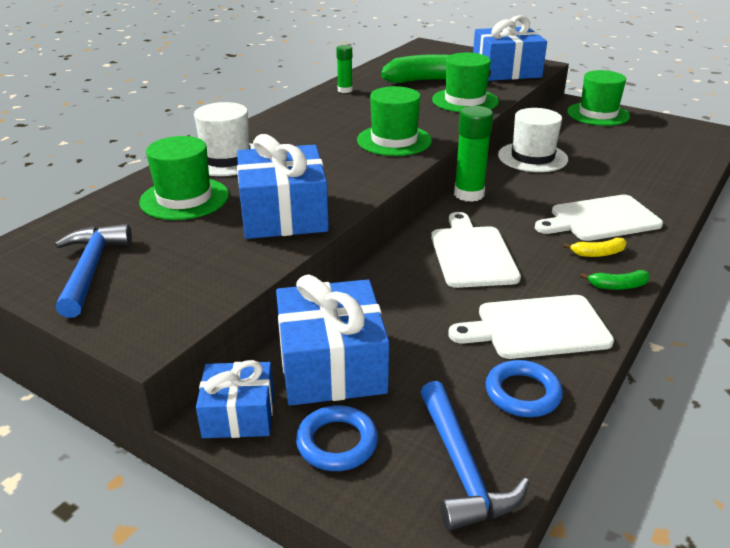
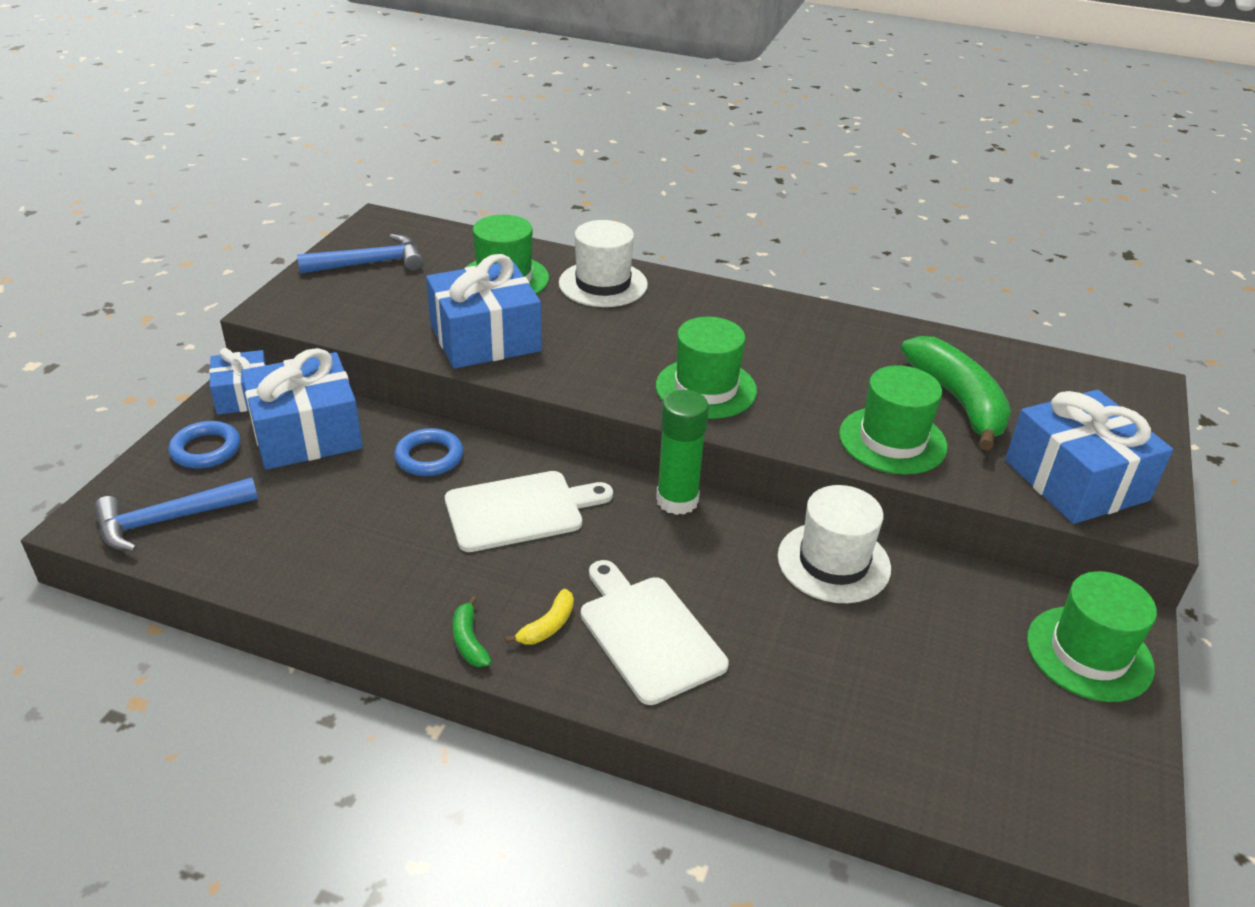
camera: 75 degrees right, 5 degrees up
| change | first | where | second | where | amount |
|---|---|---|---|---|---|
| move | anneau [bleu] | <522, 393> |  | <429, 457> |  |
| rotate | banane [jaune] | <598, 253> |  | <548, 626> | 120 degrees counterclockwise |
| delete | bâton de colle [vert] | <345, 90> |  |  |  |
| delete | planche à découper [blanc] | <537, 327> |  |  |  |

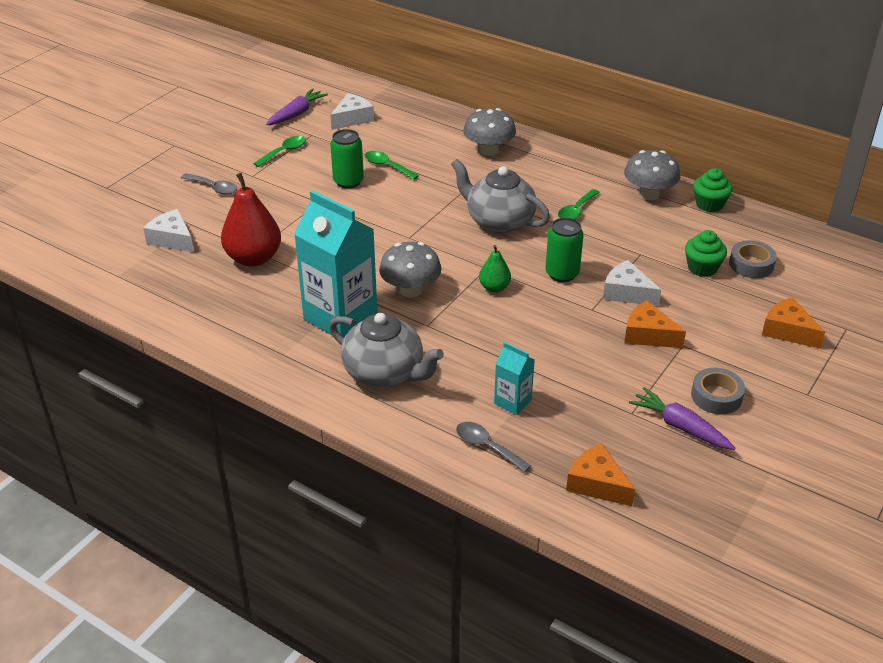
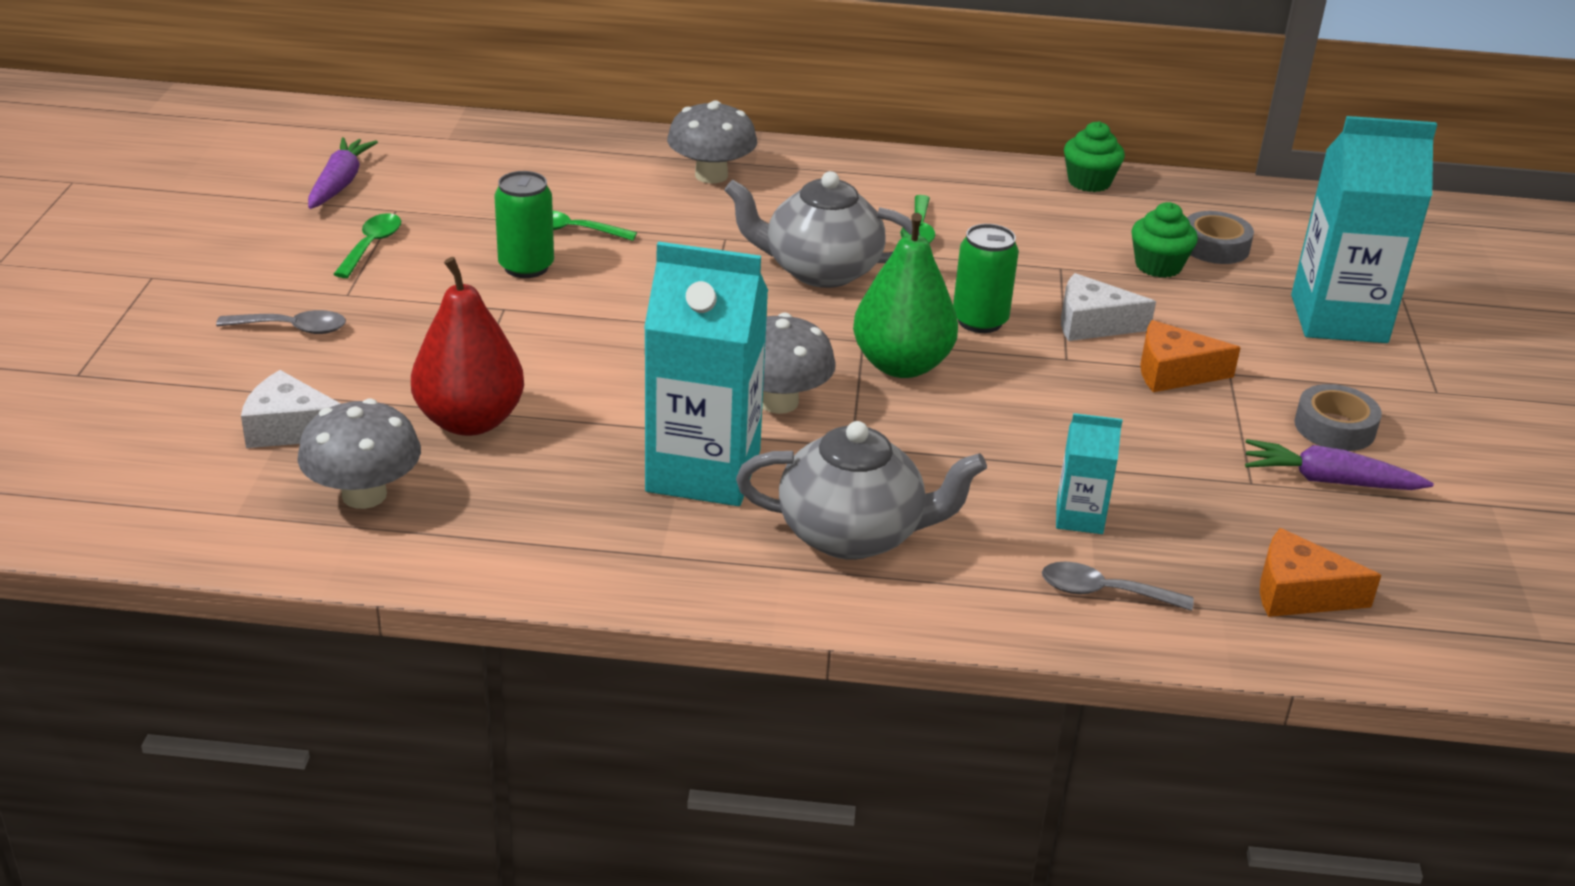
camera: 30 degrees left, 5 degrees down
| change | first | where | second | where | amount |
|---|---|---|---|---|---|
| move | champignon [gris] | <649, 194> |  | <364, 495> |  |
| resize | poire [vert] | <494, 287> |  | <901, 365> | x1.89 |
| replace | fromage [orange] | <787, 331> | brique de lait [turquoise] | <1338, 319> |  |
| delete | fromage [blanc] | <352, 119> |  |  |  |

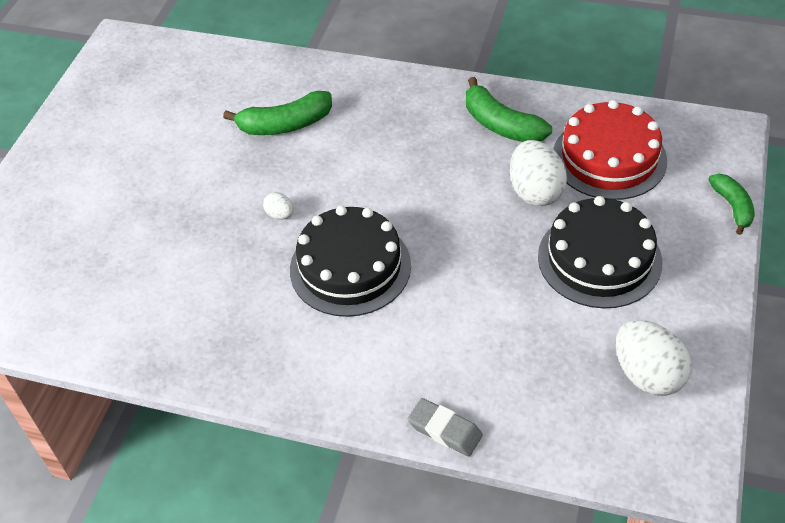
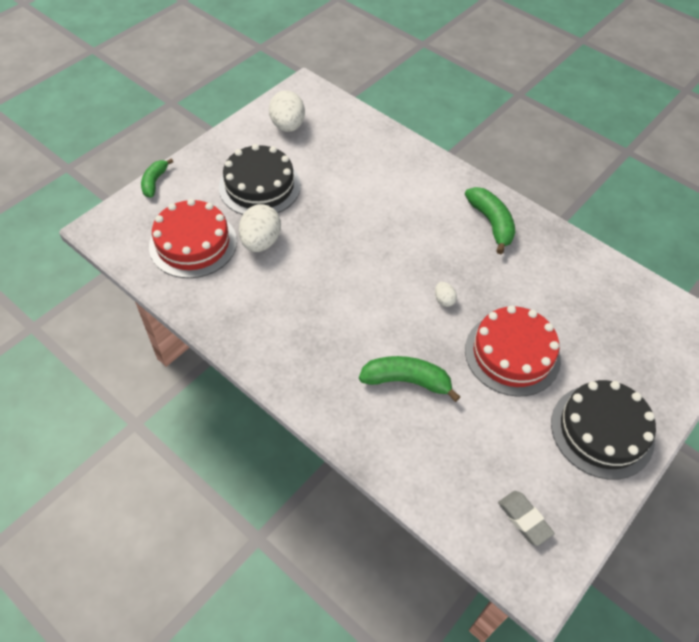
camera: 160 degrees left, 5 degrees up
| change | first | where | second | where | amount |
|---|---|---|---|---|---|
| move | banane [vert] | <501, 125> |  | <491, 223> |  |
| insert |  |  | gâteau [rouge] | <512, 354> |  |
| move | gomme [gris] | <445, 430> |  | <524, 519> |  |
| move | gâteau [noir] | <350, 267> |  | <602, 431> |  |

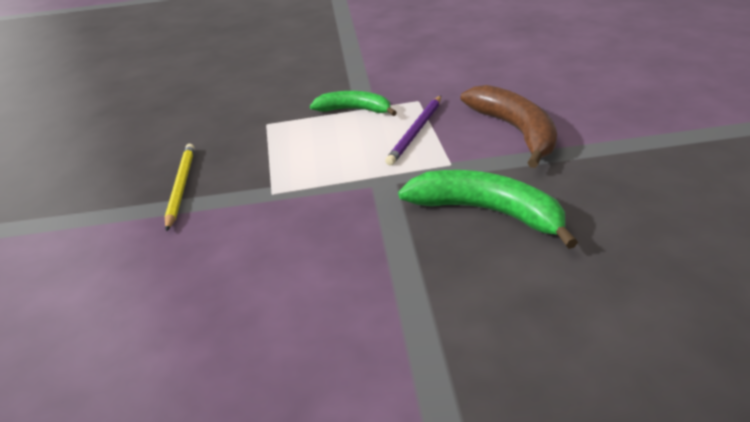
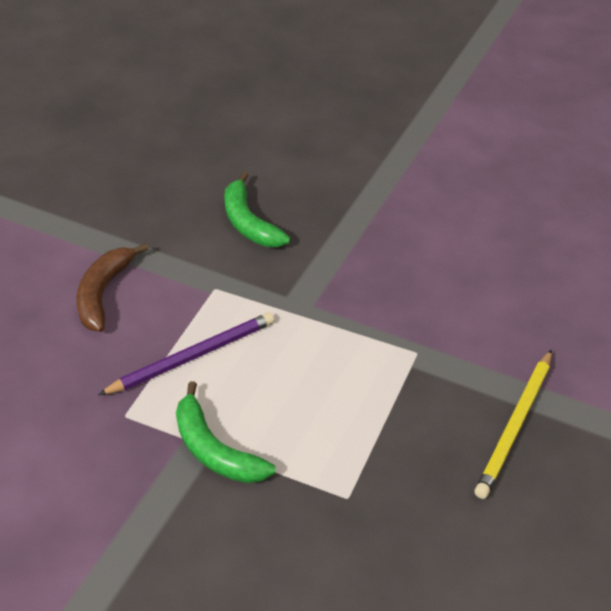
camera: 150 degrees left, 10 degrees up
| change | first | where | second | where | amount |
|---|---|---|---|---|---|
| resize | banane [marron] | <516, 131> |  | <103, 294> | x0.64 |
| resize | banane [vert] | <487, 212> |  | <249, 223> | x0.64 |

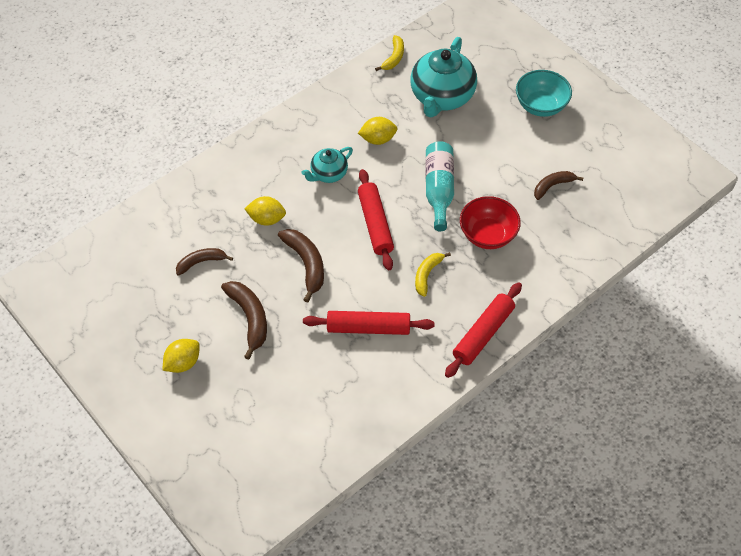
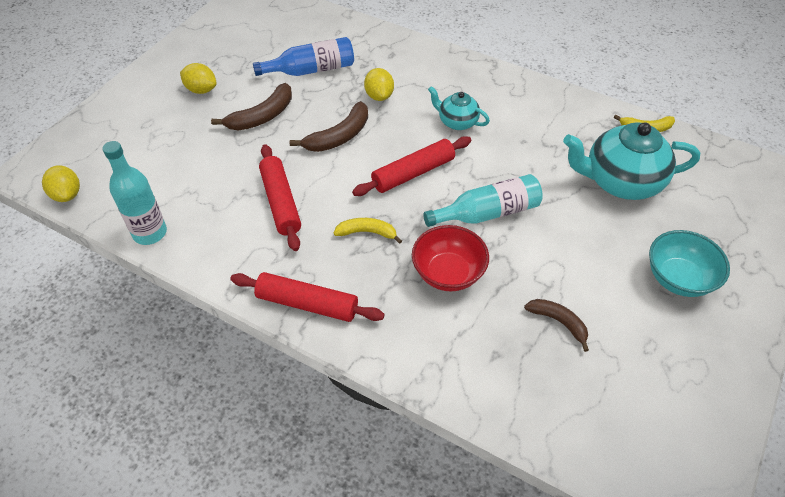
camera: 70 degrees right, 5 degrees down
| change | first | where | second | where | amount |
|---|---|---|---|---|---|
| move | citron [jaune] | <378, 139> |  | <67, 195> |  |
| insert |  |  | bouteille [turquoise] | <150, 233> |  |
| replace | banane [marron] | <201, 262> | bouteille [bleu] | <311, 70> |  |

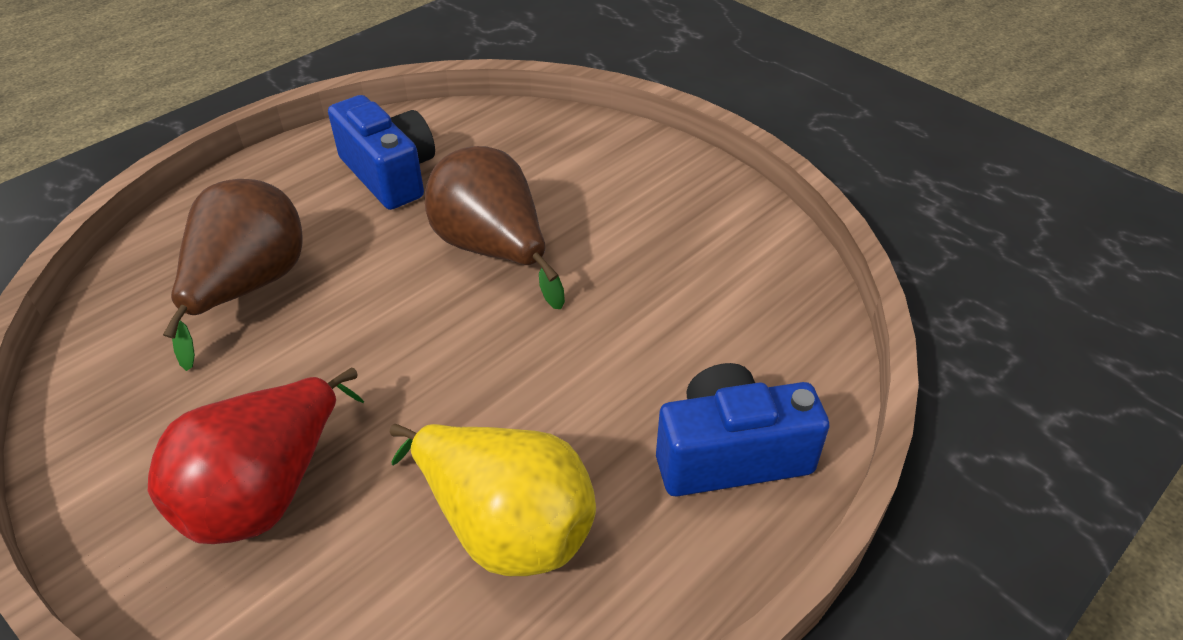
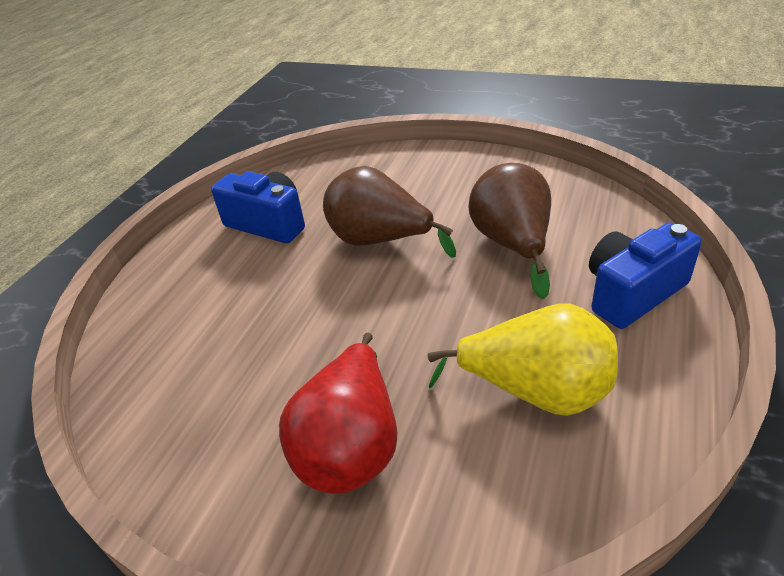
camera: 20 degrees left, 5 degrees down
| change | first | where | second | where | amount |
|---|---|---|---|---|---|
| move | poire [marron] | <248, 288> |  | <512, 245> |  |

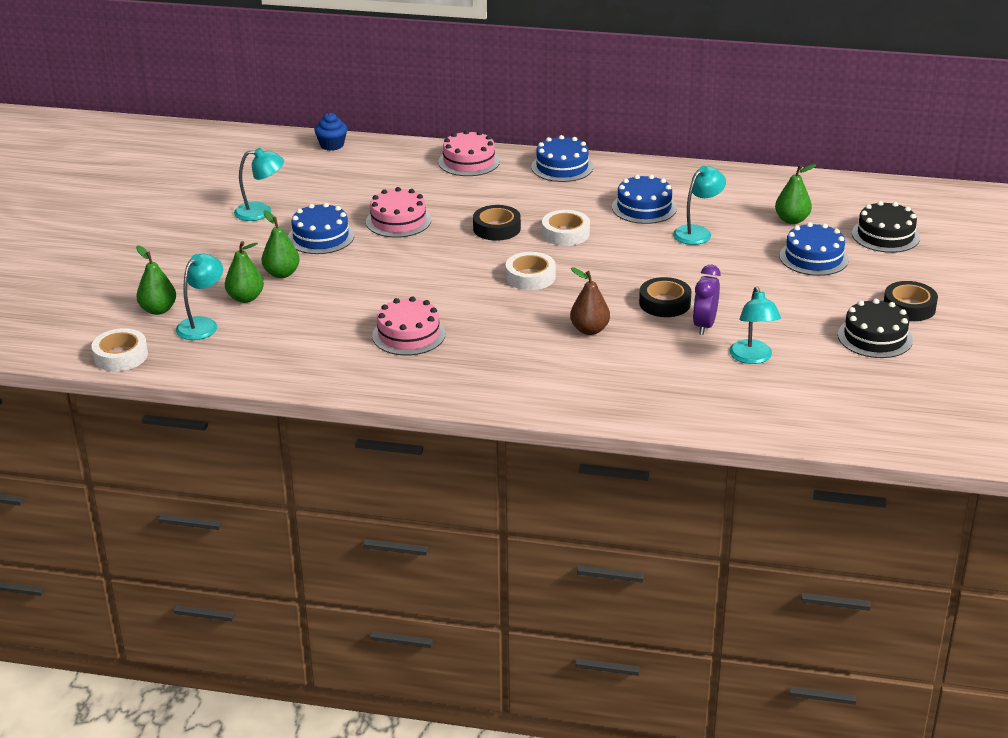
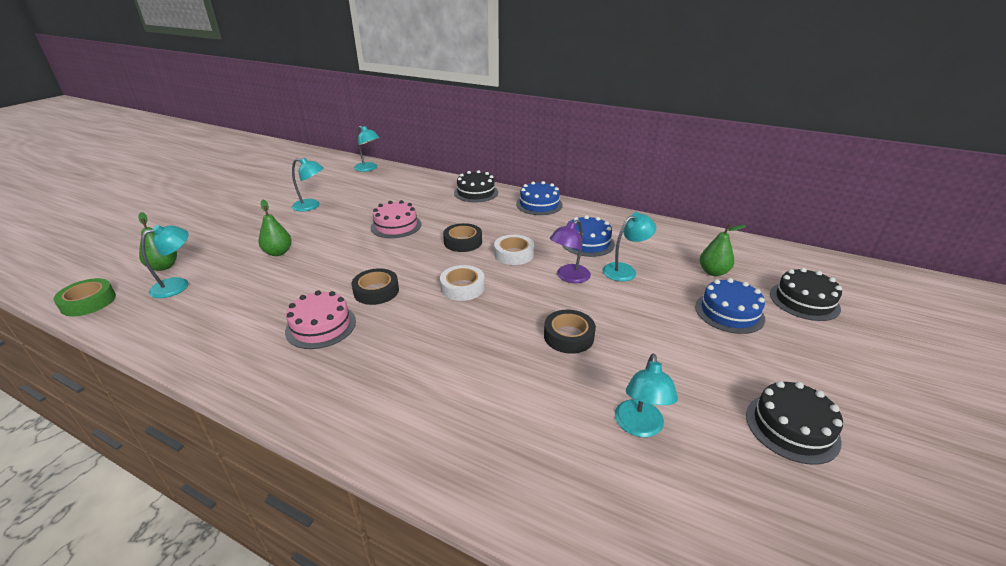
camera: 15 degrees right, 0 degrees up
| change | first | where | second | where | amount |
|---|---|---|---|---|---|
| recolor | ruban adhésif [blanc] | <121, 356> | ruban adhésif [vert] | <88, 302> |  |
| move | ruban adhésif [noir] | <909, 307> |  | <376, 291> |  |
| insert |  |  | lampe [turquoise] | <369, 168> |  |
| recolor | gâteau [rose] | <469, 161> | gâteau [noir] | <476, 192> |  |
| insert |  |  | lampe [violet] | <569, 277> |  |
| delete | poire [vert] | <245, 298> |  |  |  |
| delete | gâteau [bleu] | <321, 237> |  |  |  |
| delete | muffin [bleu] | <332, 145> |  |  |  |
| delete | poire [marron] | <589, 330> |  |  |  |
| delete | réveil [violet] | <704, 325> |  |  |  |

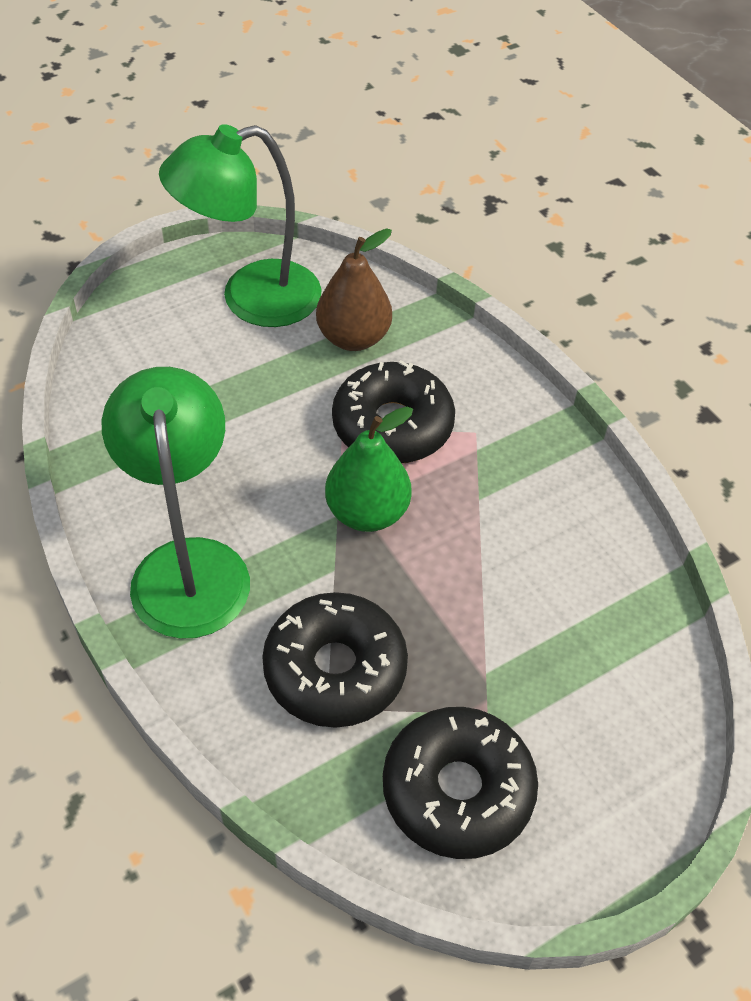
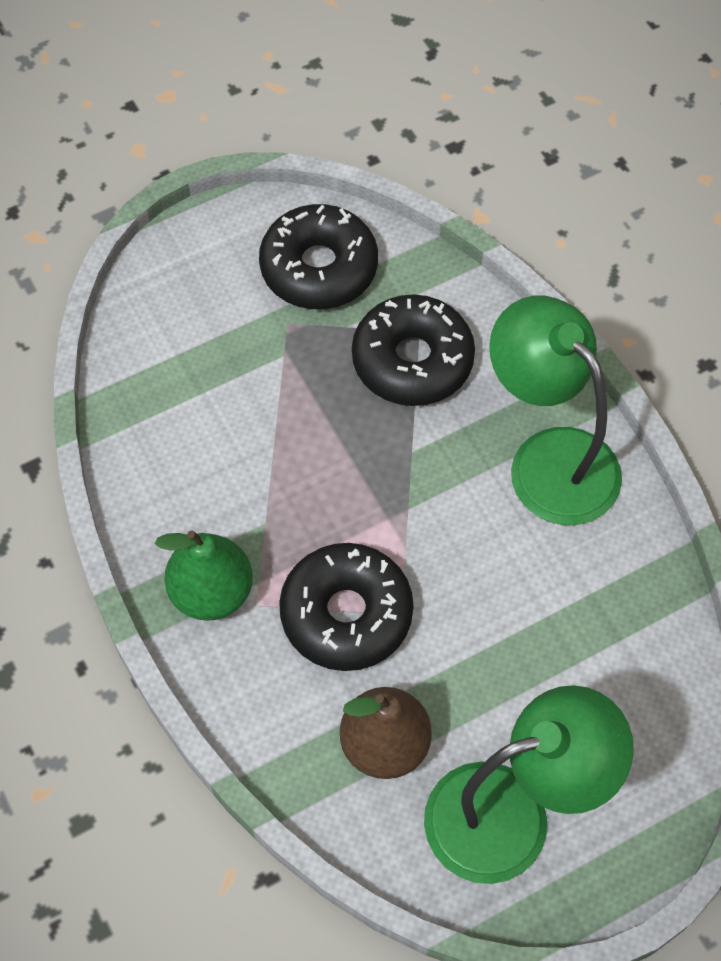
camera: 175 degrees left, 10 degrees up
| change | first | where | second | where | amount |
|---|---|---|---|---|---|
| move | poire [vert] | <367, 513> |  | <211, 592> |  |
| rotate | lampe [vert] | <188, 565> |  | <549, 458> | 150 degrees clockwise |

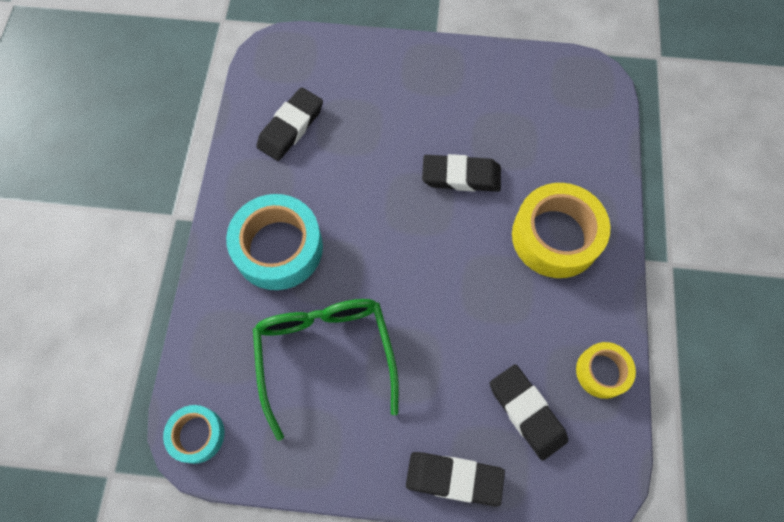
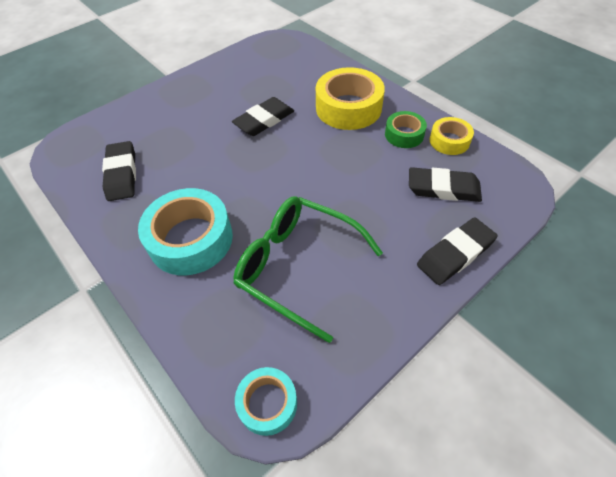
camera: 45 degrees left, 15 degrees down
| change | first | where | second | where | amount |
|---|---|---|---|---|---|
| insert |  |  | ruban adhésif [vert] | <404, 134> |  |

